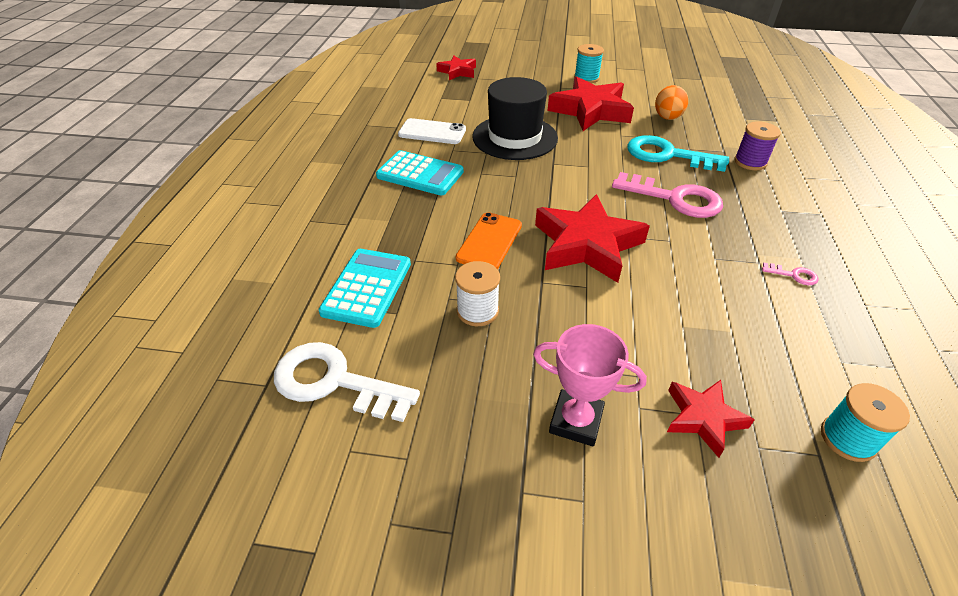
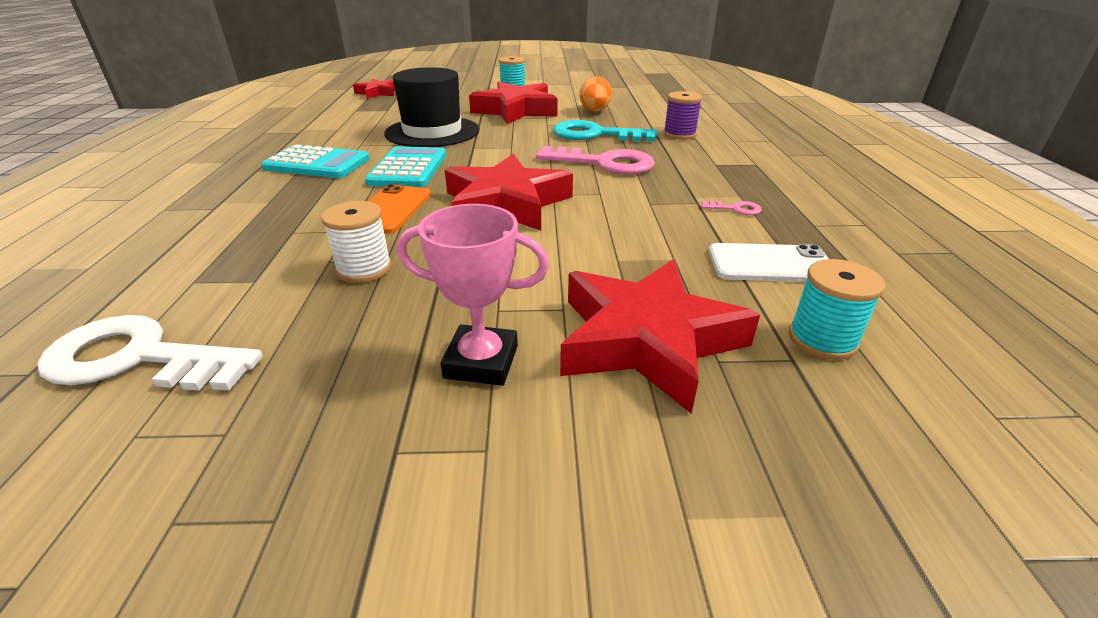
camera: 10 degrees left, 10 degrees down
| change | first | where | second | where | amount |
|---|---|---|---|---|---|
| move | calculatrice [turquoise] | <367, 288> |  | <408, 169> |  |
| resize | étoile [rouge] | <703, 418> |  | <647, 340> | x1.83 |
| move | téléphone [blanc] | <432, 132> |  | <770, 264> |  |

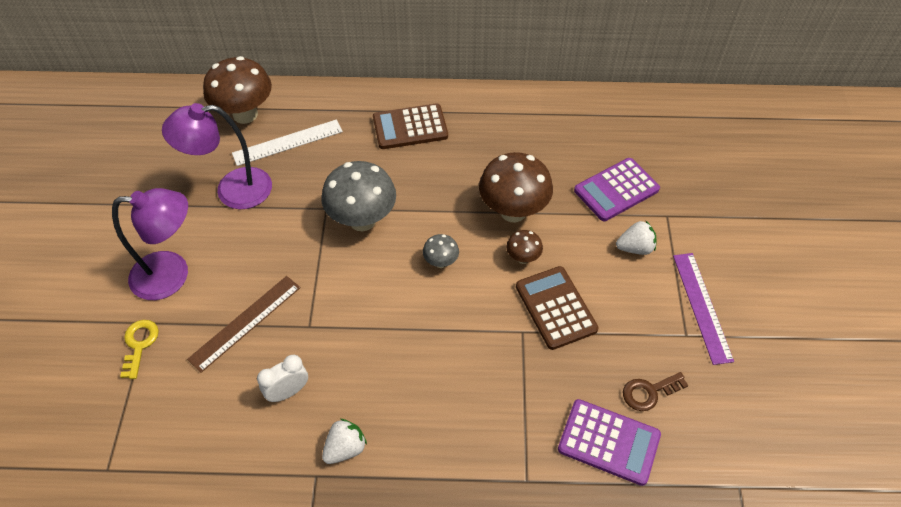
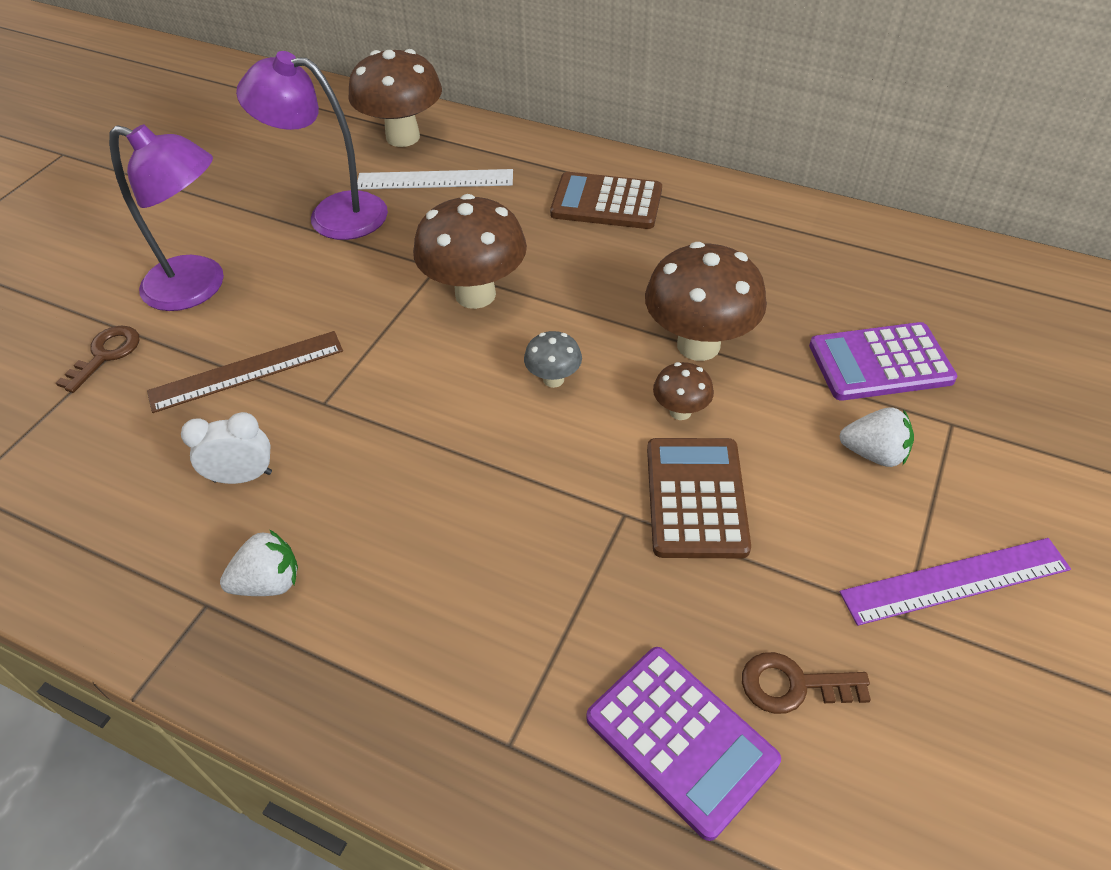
camera: 25 degrees right, 5 degrees down
| change | first | where | second | where | amount |
|---|---|---|---|---|---|
| recolor | clé [jaune] | <139, 344> | clé [marron] | <106, 354> |  |
| recolor | champignon [gris] | <362, 220> | champignon [marron] | <475, 294> |  |
| rotate | règle [violet] | <702, 306> |  | <955, 581> | 60 degrees clockwise |

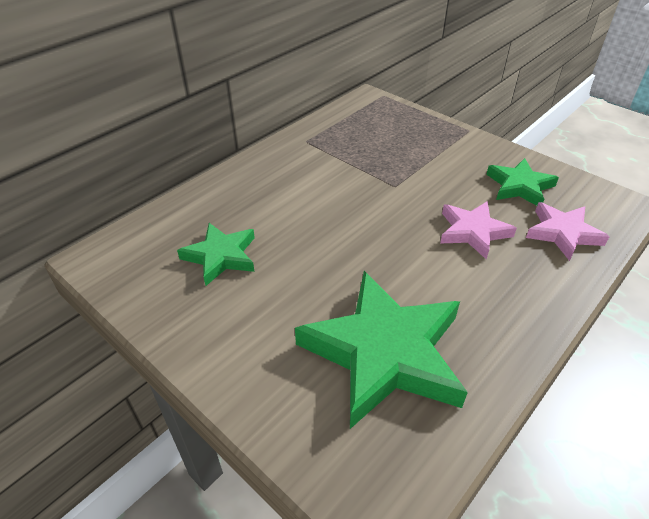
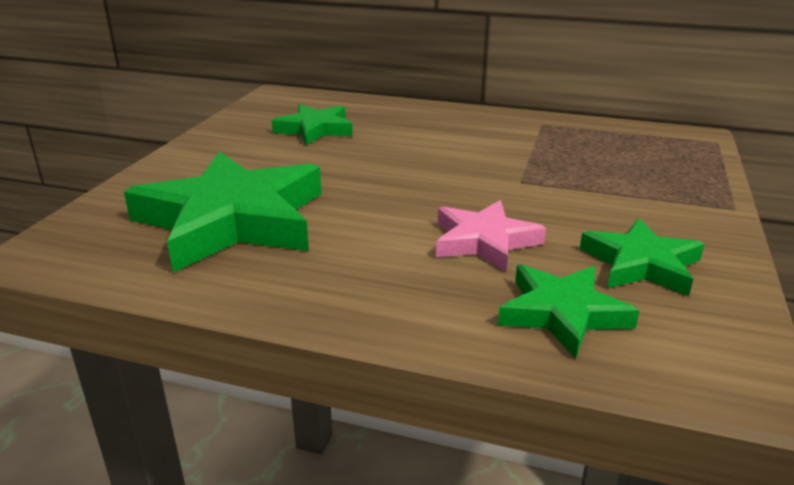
camera: 65 degrees right, 15 degrees down
| change | first | where | second | where | amount |
|---|---|---|---|---|---|
| recolor | étoile [rose] | <563, 233> | étoile [vert] | <562, 314> |  |

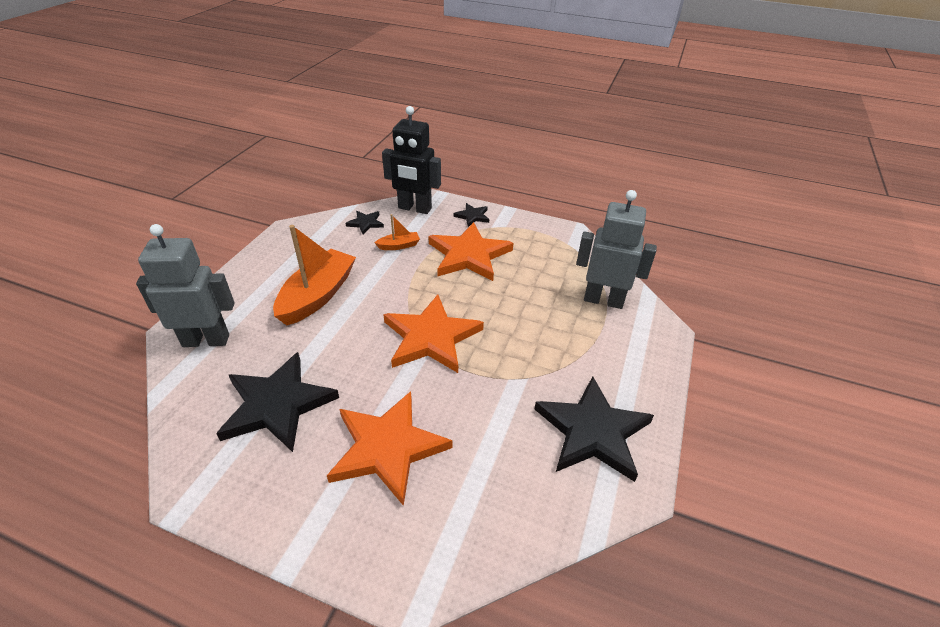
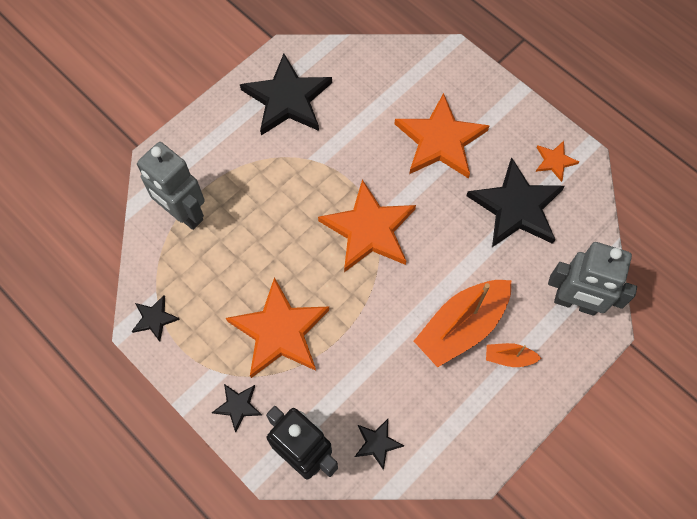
camera: 155 degrees left, 25 degrees up
| change | first | where | second | where | amount |
|---|---|---|---|---|---|
| insert |  |  | étoile [noir] | <154, 319> |  |
| move | bateau [orange] | <399, 246> |  | <509, 357> |  |
| insert |  |  | étoile [orange] | <554, 161> |  |

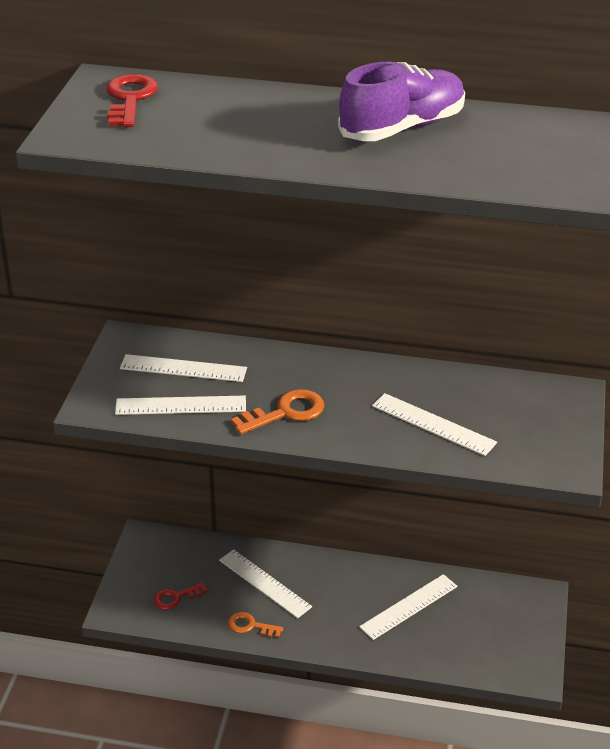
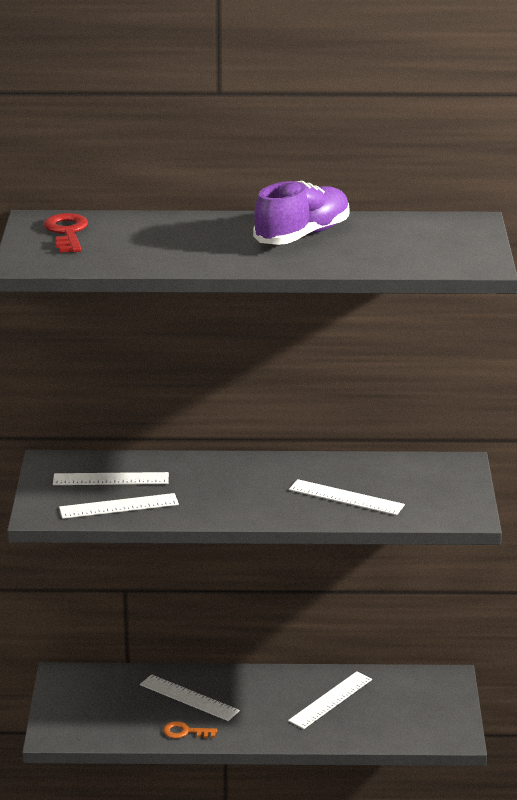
camera: 10 degrees left, 10 degrees down
| change | first | where | second | where | amount |
|---|---|---|---|---|---|
| delete | clé [rouge] | <175, 597> |  |  |  |
| delete | clé [orange] | <286, 412> |  |  |  |

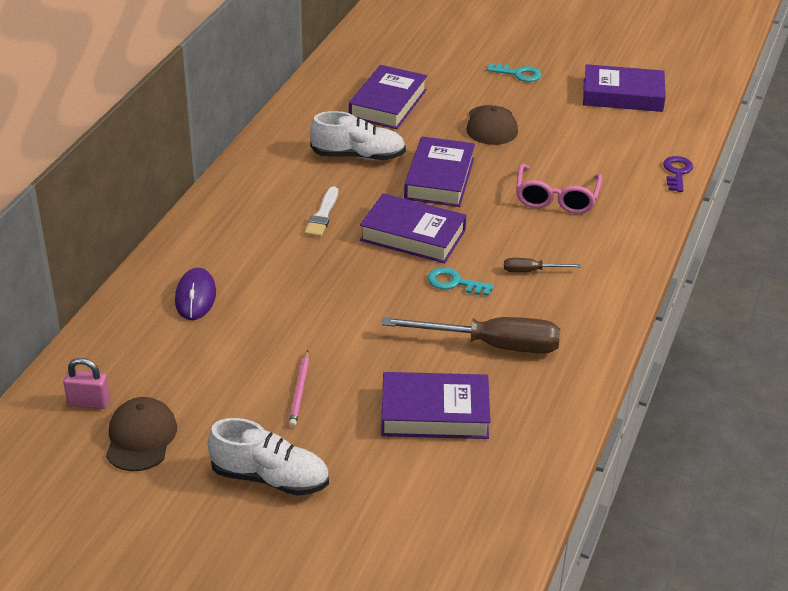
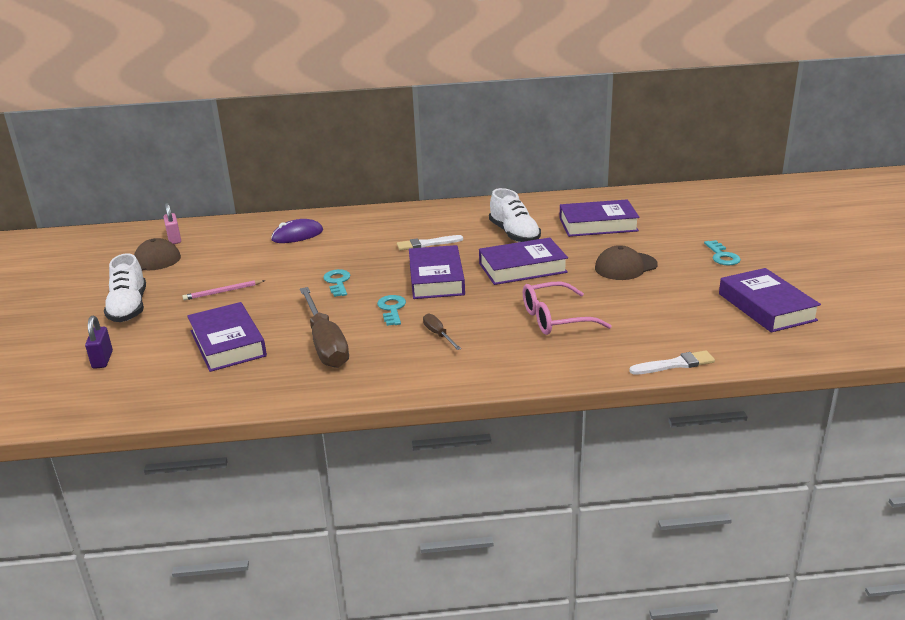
camera: 65 degrees right, 10 degrees down
| change | first | where | second | where | amount |
|---|---|---|---|---|---|
| insert |  |  | cadenas [violet] | <102, 360> |  |
| insert |  |  | clé [turquoise] | <337, 282> |  |
| replace | clé [violet] | <677, 172> | pinceau [blanc] | <675, 364> |  |

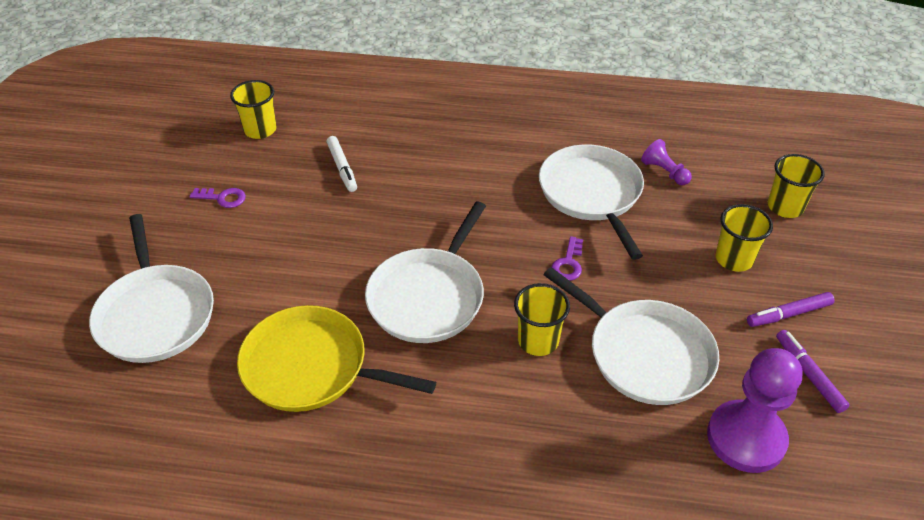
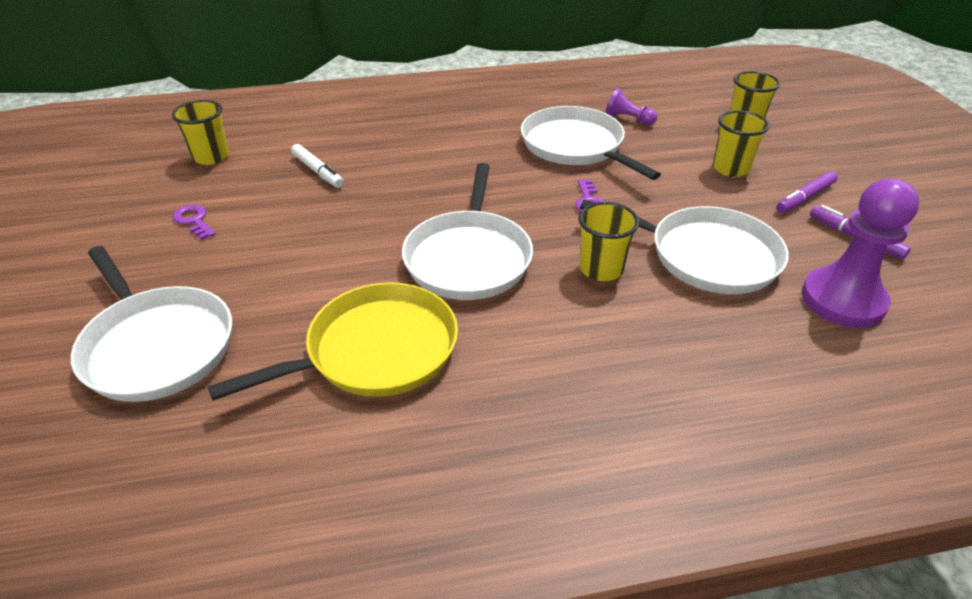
camera: 20 degrees left, 5 degrees down
| change | first | where | second | where | amount |
|---|---|---|---|---|---|
| rotate | clé [violet] | <223, 198> |  | <194, 221> | 120 degrees counterclockwise |
| rotate | poêle [jaune] | <311, 367> |  | <375, 351> | 150 degrees clockwise |

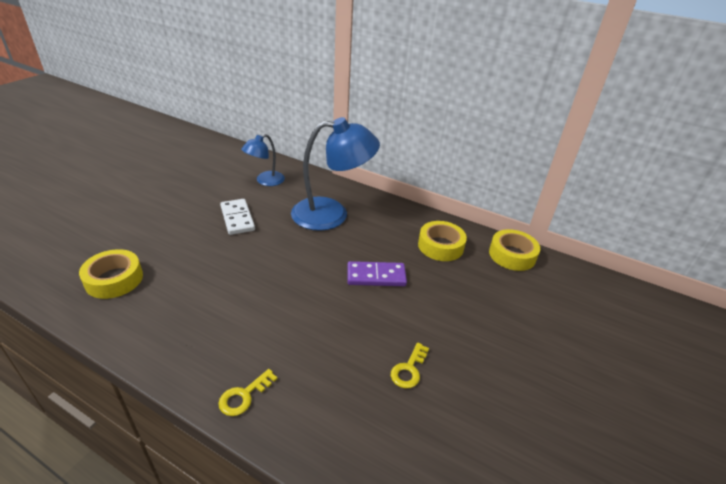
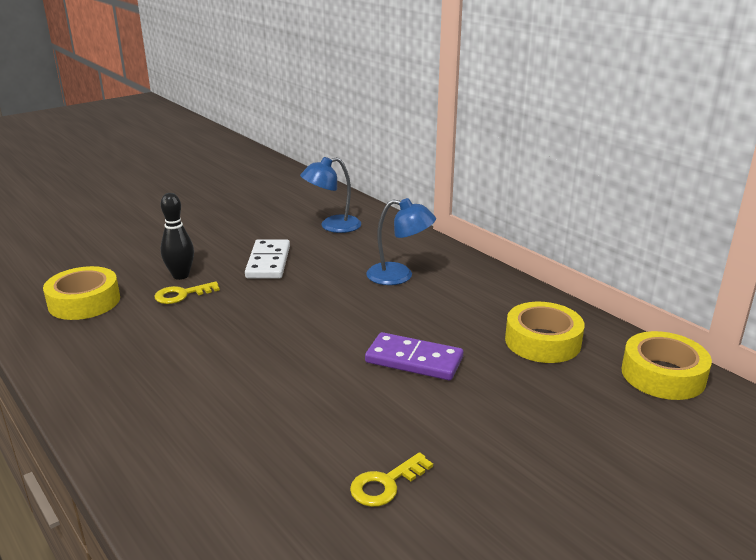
camera: 25 degrees right, 10 degrees down
| change | first | where | second | where | amount |
|---|---|---|---|---|---|
| move | clé [jaune] | <244, 396> |  | <182, 295> |  |
| insert |  |  | quille [noir] | <180, 276> |  |
| resize | lampe [bleu] | <332, 214> |  | <399, 276> | x0.55 |

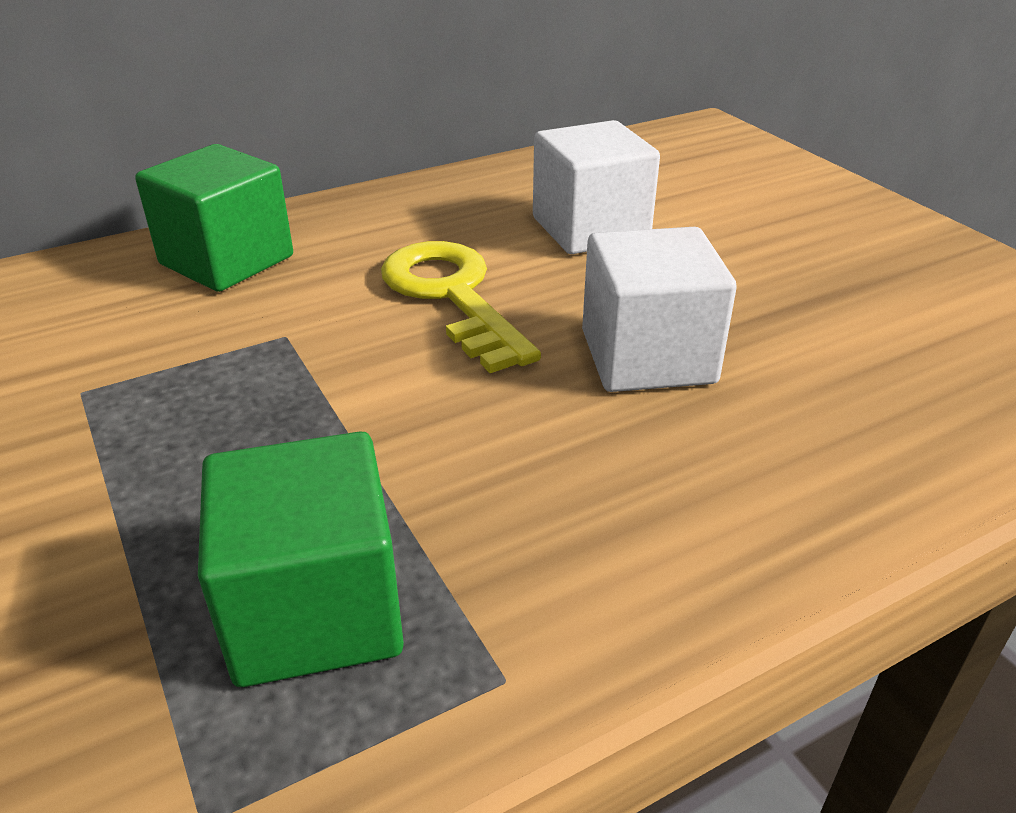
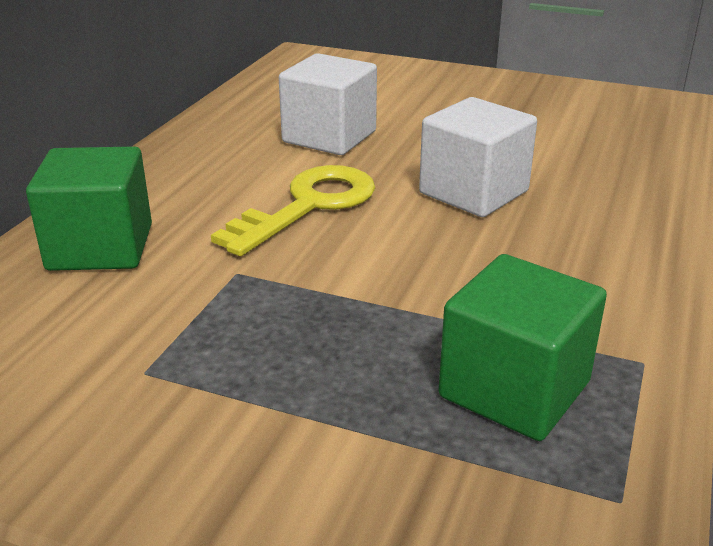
camera: 40 degrees left, 5 degrees down
| change | first | where | second | where | amount |
|---|---|---|---|---|---|
| rotate | clé [jaune] | <452, 296> |  | <309, 205> | 105 degrees clockwise |

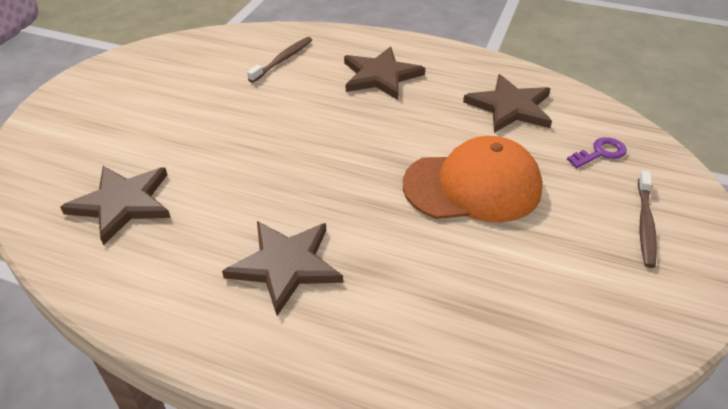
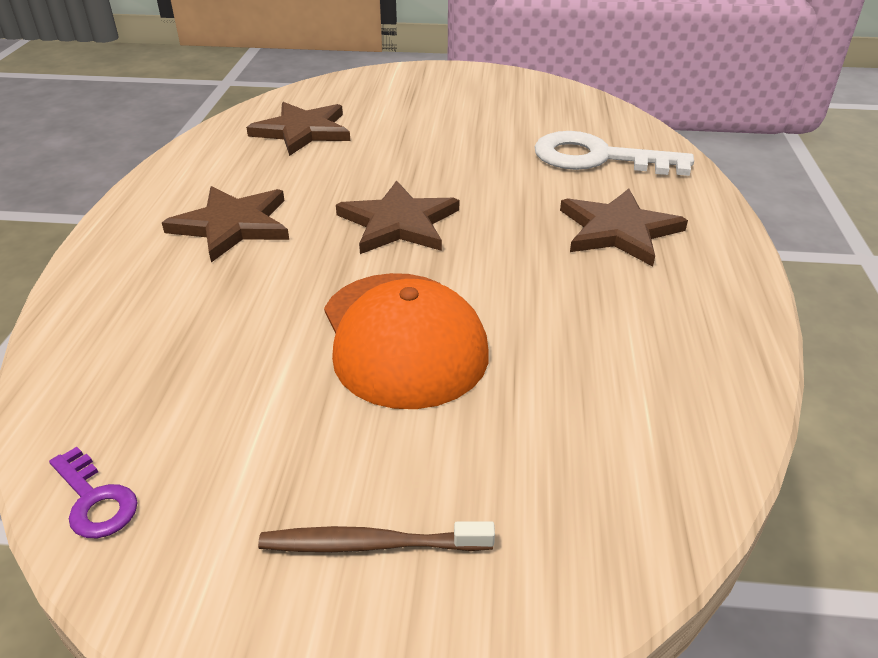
camera: 75 degrees right, 5 degrees down
| change | first | where | second | where | amount |
|---|---|---|---|---|---|
| move | clé [violet] | <600, 153> |  | <95, 500> |  |
| move | étoile [marron] | <510, 107> |  | <399, 223> |  |
| replace | brosse à dents [marron] | <283, 60> | clé [blanc] | <598, 158> |  |

